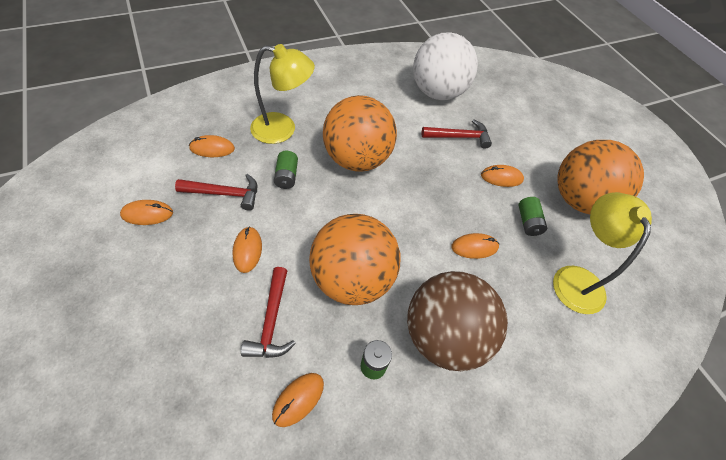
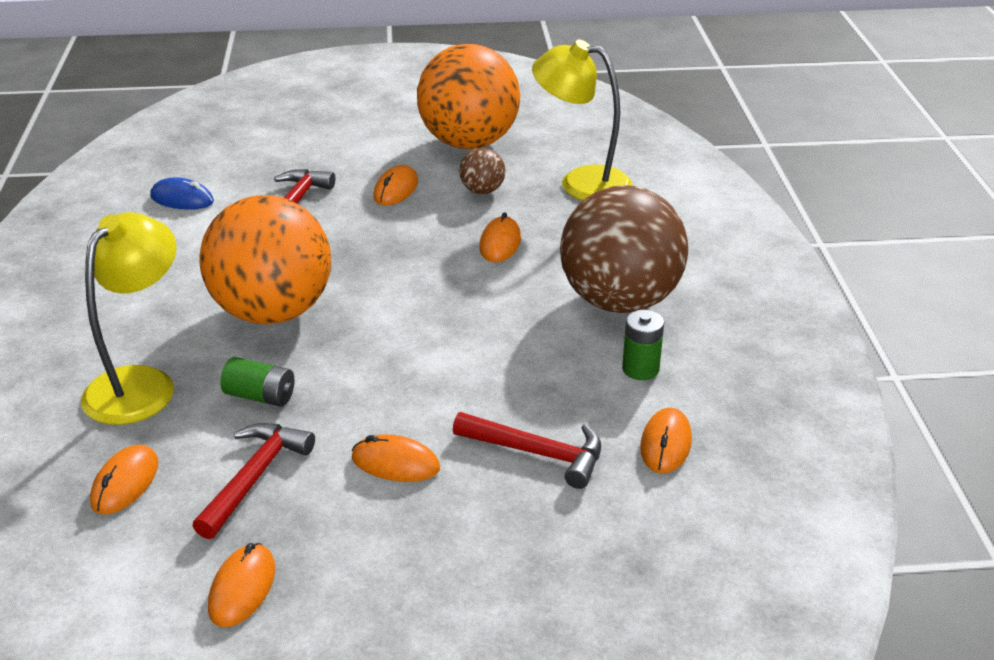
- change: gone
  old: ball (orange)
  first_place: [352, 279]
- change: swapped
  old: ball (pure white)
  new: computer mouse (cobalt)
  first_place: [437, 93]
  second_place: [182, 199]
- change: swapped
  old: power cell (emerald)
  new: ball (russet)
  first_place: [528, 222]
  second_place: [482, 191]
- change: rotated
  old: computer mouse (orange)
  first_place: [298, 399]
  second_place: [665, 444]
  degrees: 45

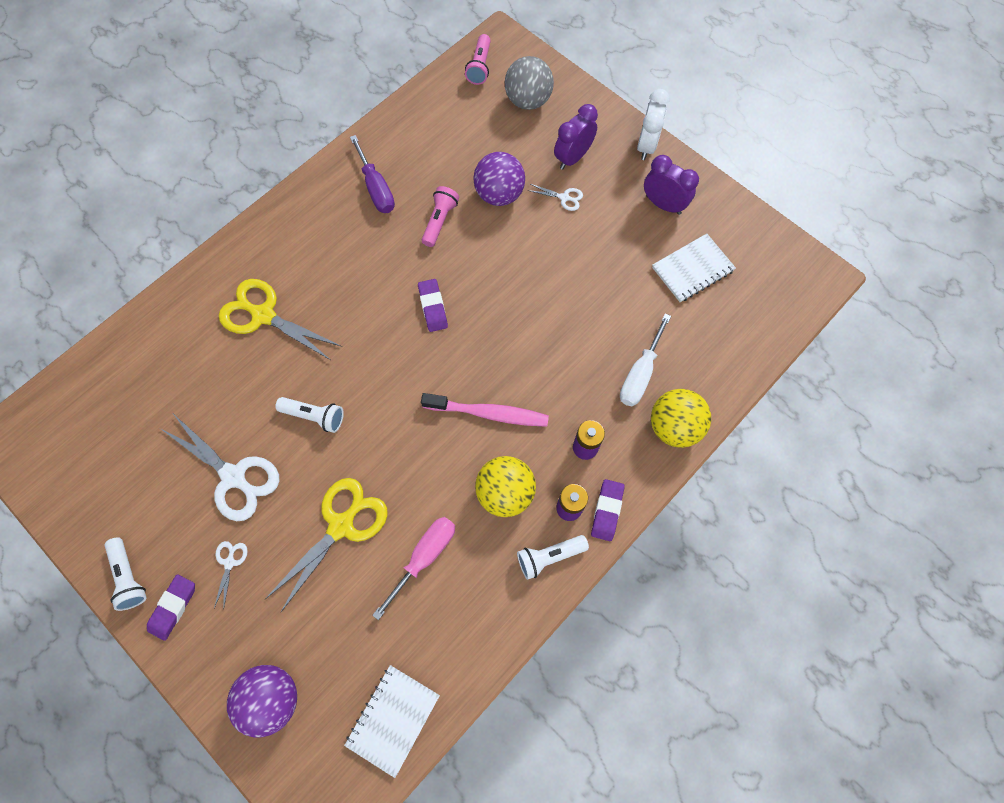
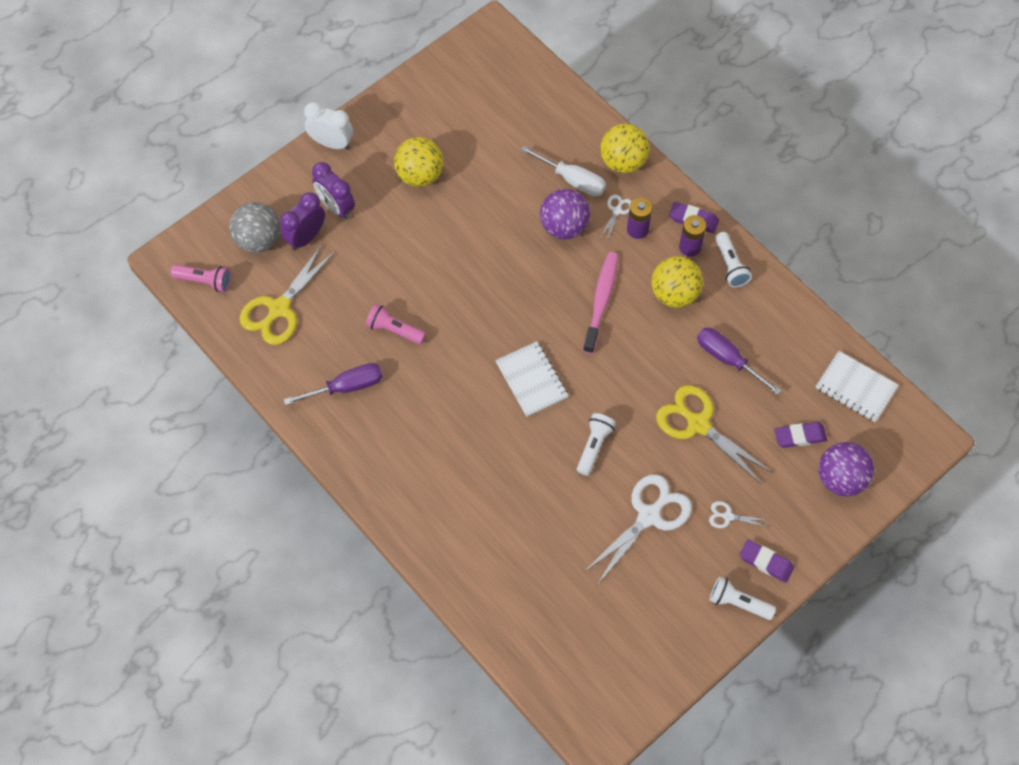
- change: new
  new: ball (bright yellow)
  second_place: [419, 175]
- change: shifted
  old: shears (bright yellow)
  first_place: [263, 315]
  second_place: [279, 309]
- change: shifted
  old: eraser (violet)
  first_place: [433, 307]
  second_place: [799, 436]
- change: shifted
  old: ball (violet)
  first_place: [499, 194]
  second_place: [564, 226]
- change: shifted
  old: shears (pure white)
  first_place: [564, 198]
  second_place: [617, 211]
- change: shifted
  old: alarm clock (violet)
  first_place: [663, 204]
  second_place: [306, 237]
- change: shifted
  old: notepad (pure white)
  first_place: [692, 269]
  second_place: [531, 380]
- change: repainted
  old: flat screwdriver (rose-pink)
  new: flat screwdriver (violet)
  first_place: [424, 557]
  second_place: [727, 359]
- change: rotated
  old: torch (pure white)
  first_place: [129, 577]
  second_place: [738, 602]
  degrees: -135

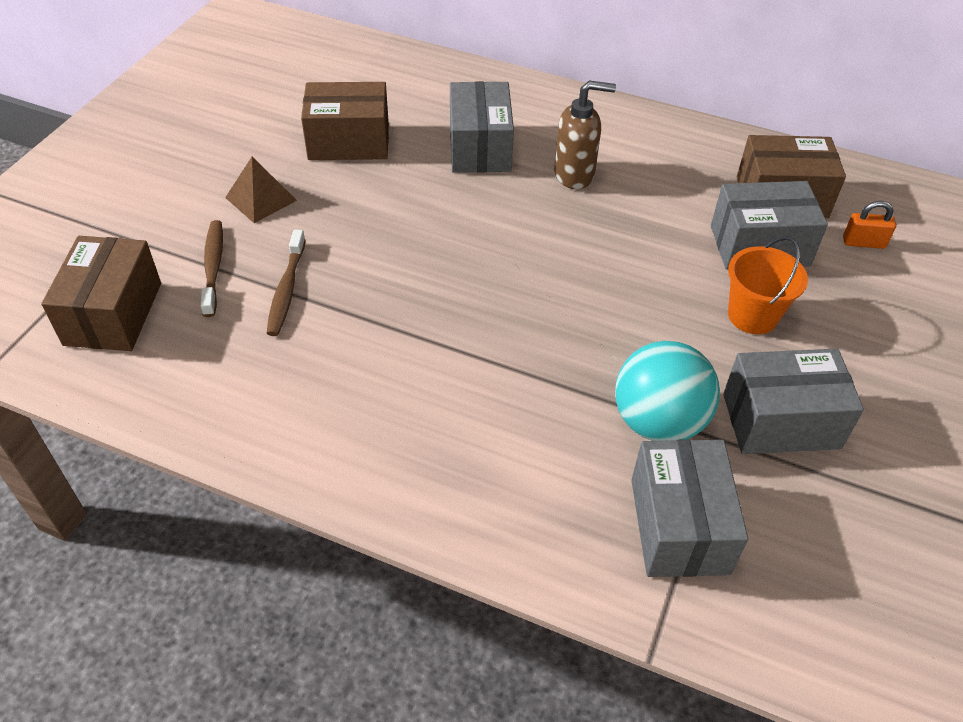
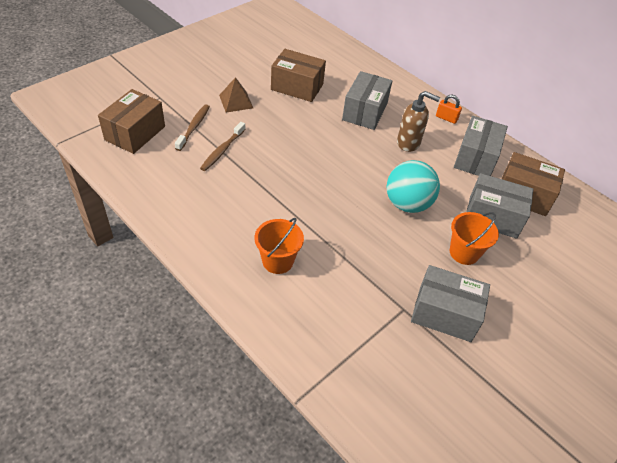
- change: new
  new: bucket (orange)
  second_place: [277, 261]
- change: shifted
  old: ball (turquoise)
  first_place: [658, 422]
  second_place: [407, 204]
- change: shifted
  old: package (grey)
  first_place: [679, 526]
  second_place: [475, 158]
- change: shifted
  old: lock (orange)
  first_place: [863, 243]
  second_place: [446, 118]

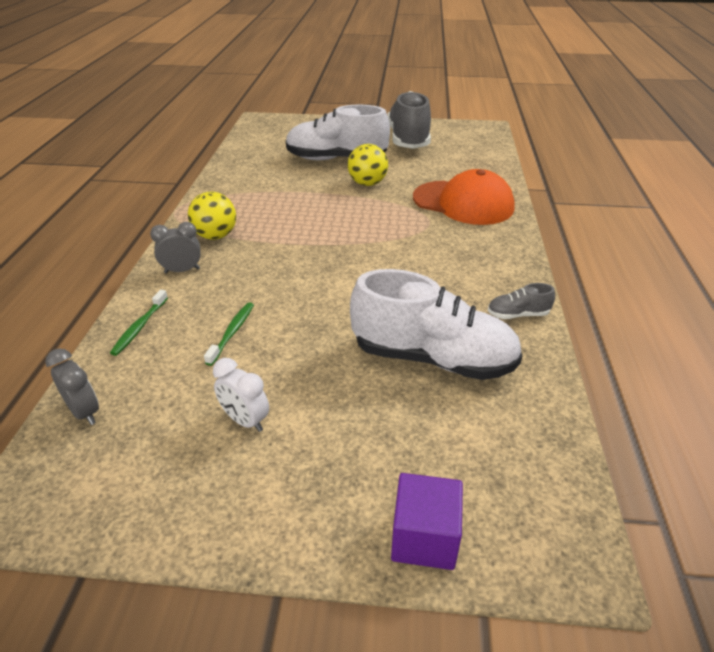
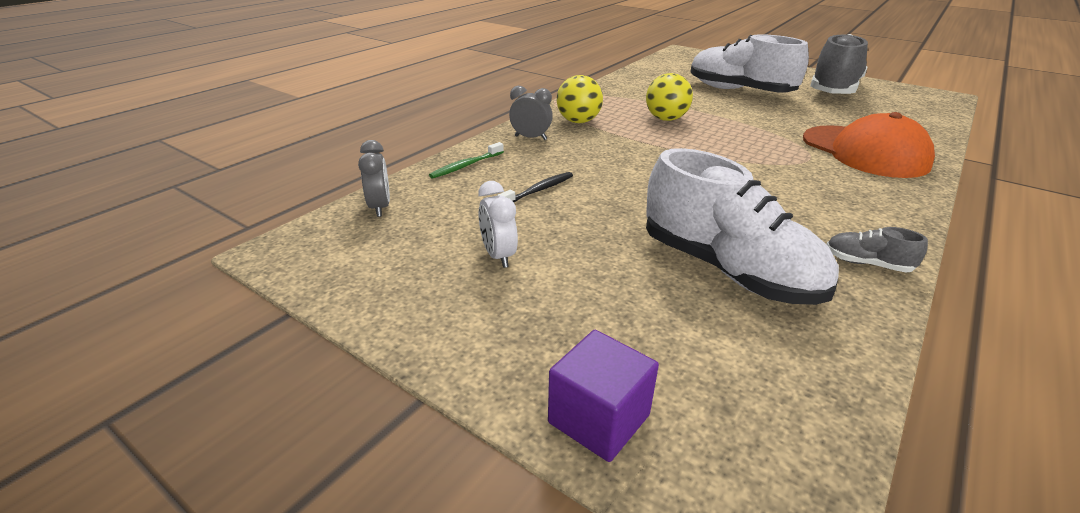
- change: shifted
  old: ball (bright yellow)
  first_place: [367, 183]
  second_place: [666, 119]
- change: repainted
  old: dental brush (emerald)
  new: dental brush (jet-black)
  first_place: [232, 332]
  second_place: [538, 190]

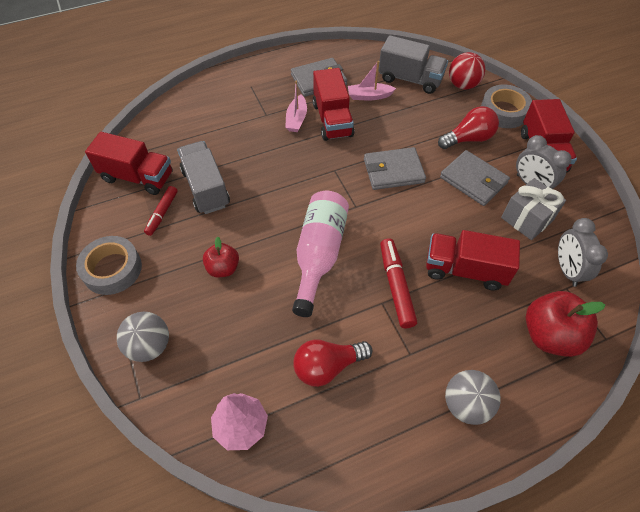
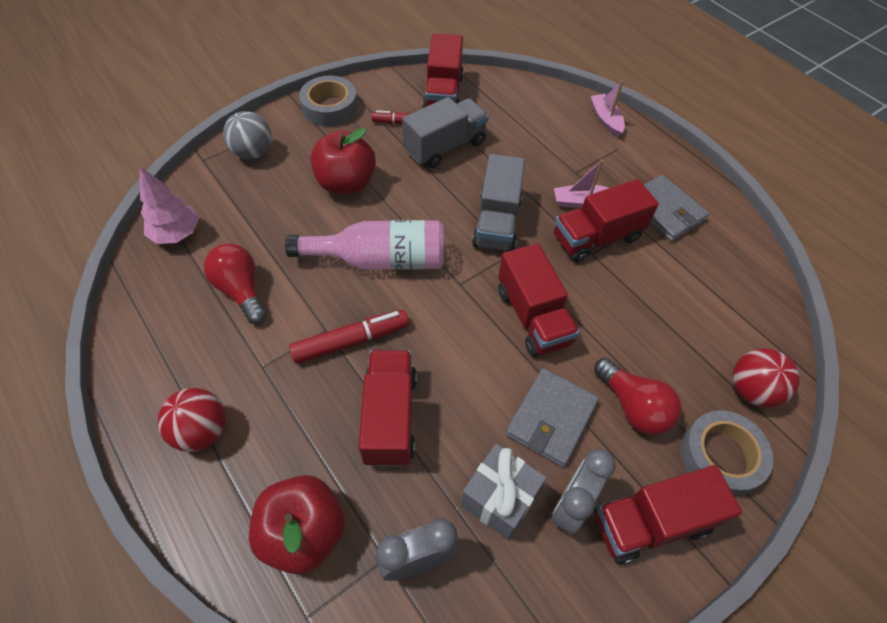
- change: shifted
  old: sailboat (rose-pink)
  first_place: [369, 96]
  second_place: [605, 120]
- change: shifted
  old: truck (grey)
  first_place: [410, 79]
  second_place: [497, 222]
- change: swapped
  old: billfold (grey)
  new: truck (red)
  first_place: [393, 171]
  second_place: [533, 316]
- change: repainted
  old: ball (grey)
  new: ball (red)
  first_place: [466, 404]
  second_place: [202, 431]
- change: scaled
  old: apple fruit (red)
  first_place: [223, 268]
  second_place: [346, 183]
  factor: 1.68

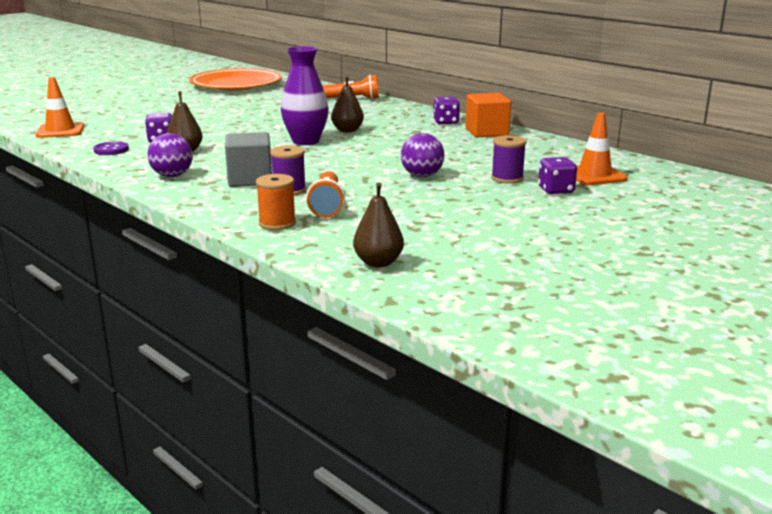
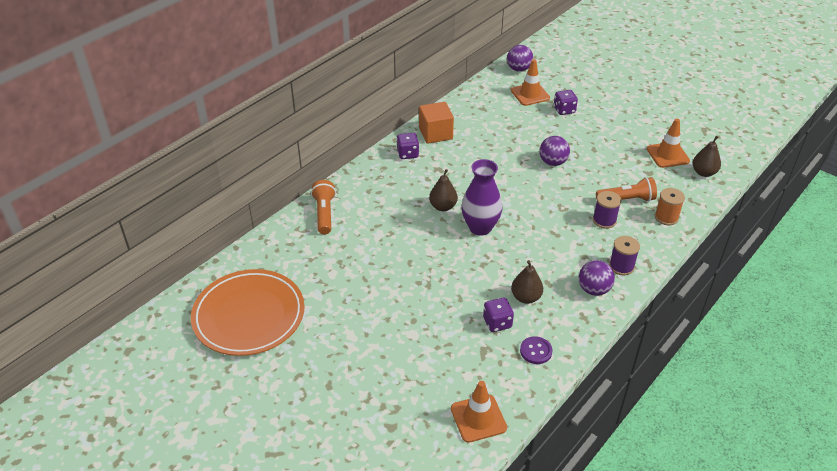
- change: gone
  old: block (grey)
  first_place: [250, 179]
- change: new
  new: ball (violet)
  second_place: [518, 69]
- change: new
  new: safety cone (orange)
  second_place: [667, 155]
- change: shifted
  old: bobbin (violet)
  first_place: [507, 178]
  second_place: [621, 266]

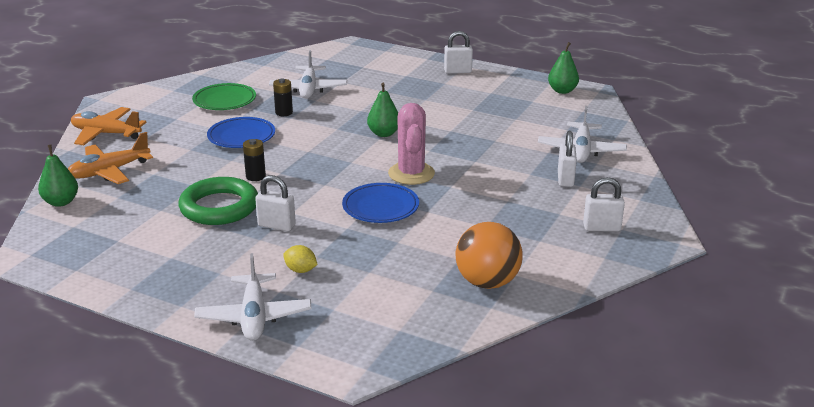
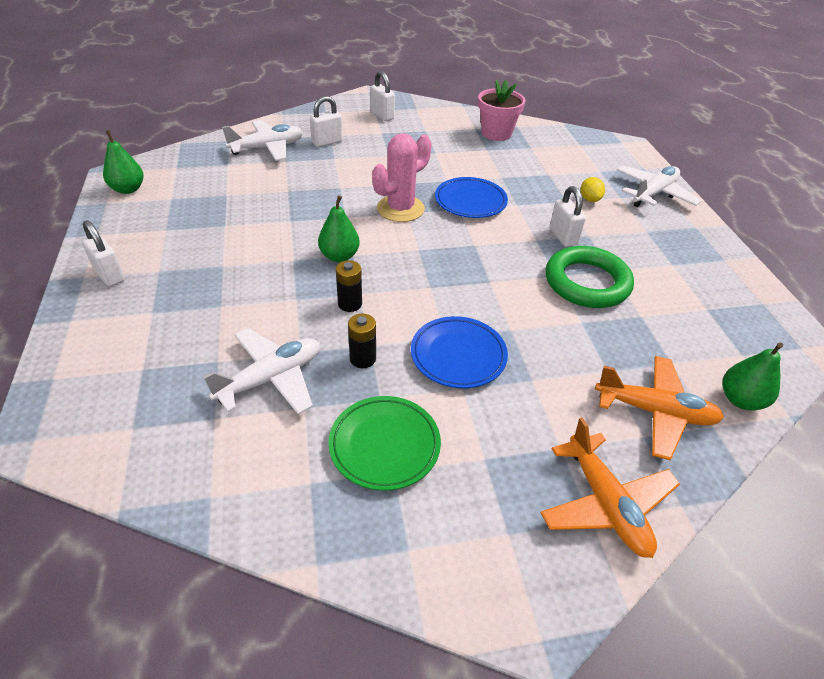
- change: shifted
  old: power cell (jet-black)
  first_place: [255, 176]
  second_place: [350, 304]
- change: swapped
  old: ball (orange)
  new: potted plant (rose-pink)
  first_place: [487, 282]
  second_place: [496, 133]

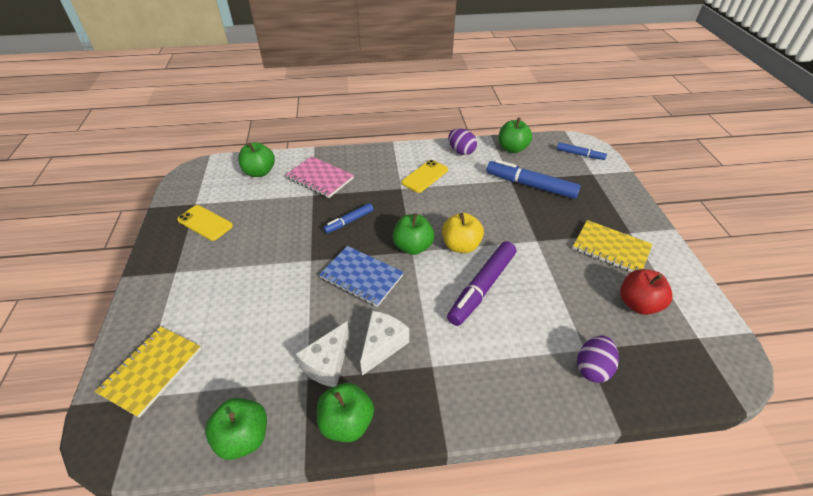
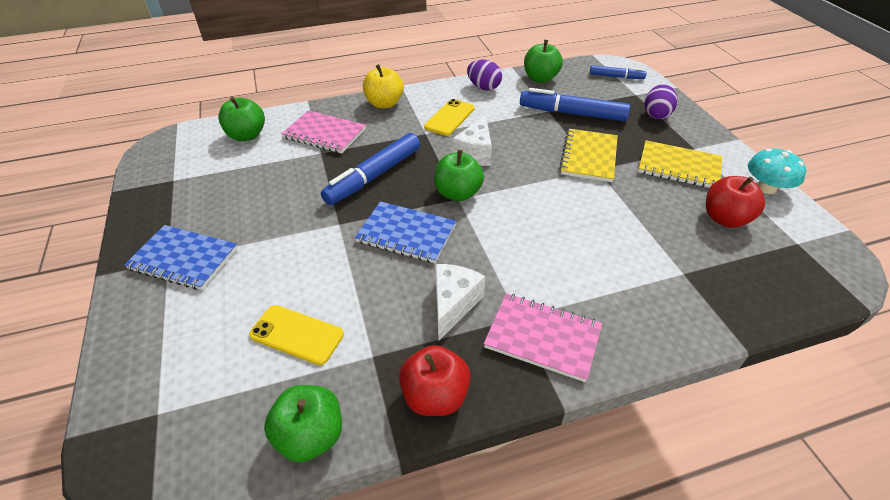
- change: gone
  old: marker pen (violet)
  first_place: [482, 287]
- change: new
  new: notepad (cobalt)
  second_place: [184, 259]
- change: new
  new: notepad (rose-pink)
  second_place: [542, 338]
- change: new
  new: mushroom (turquoise)
  second_place: [766, 188]
- change: shifted
  old: notepad (bright yellow)
  first_place: [152, 371]
  second_place: [589, 157]
- change: shifted
  old: mobile phone (bright yellow)
  first_place: [205, 223]
  second_place: [296, 335]
- change: shifted
  old: piece of cheese (pure white)
  first_place: [327, 364]
  second_place: [475, 153]
- change: shifted
  old: apple fruit (bright yellow)
  first_place: [461, 246]
  second_place: [384, 104]
- change: shifted
  old: toy egg (violet)
  first_place: [592, 368]
  second_place: [656, 114]
- change: repainted
  old: apple fruit (emerald)
  new: apple fruit (red)
  first_place: [347, 422]
  second_place: [435, 396]
- change: scaled
  old: marker pen (cobalt)
  first_place: [349, 221]
  second_place: [374, 176]
  factor: 1.79

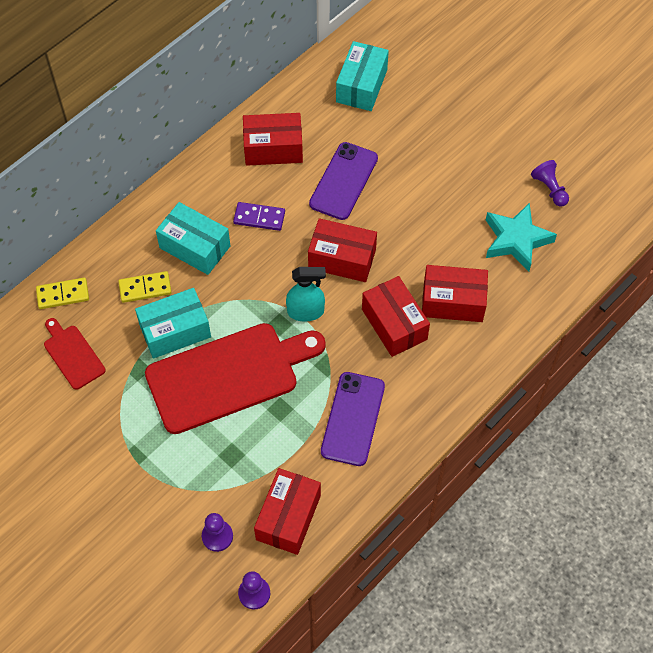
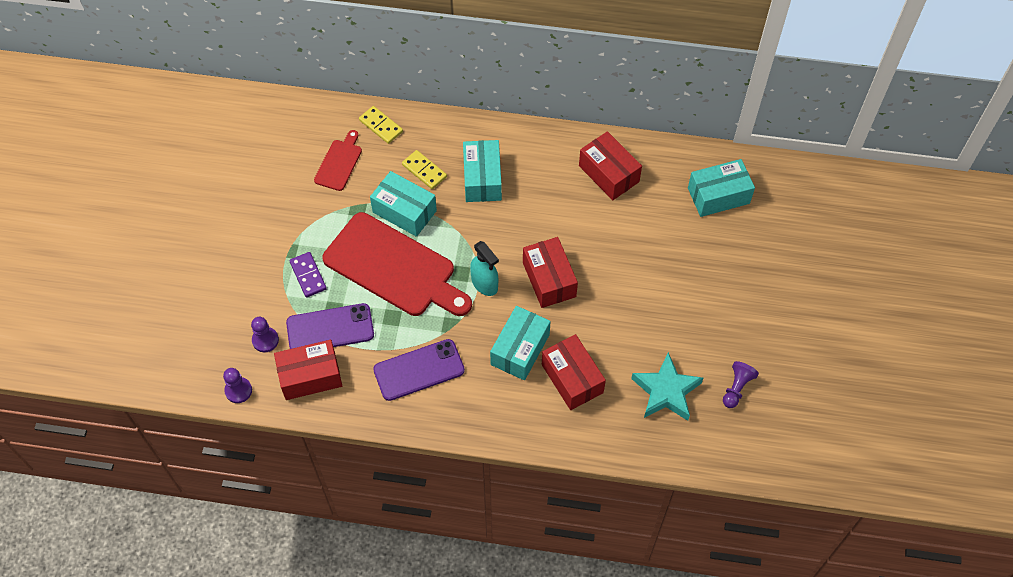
- change: shifted
  old: domino piece (violet)
  first_place: [259, 217]
  second_place: [308, 275]
- change: shifted
  old: mobile phone (violet)
  first_place: [343, 181]
  second_place: [330, 328]
- change: repainted
  old: package (red)
  new: package (turquoise)
  first_place: [394, 324]
  second_place: [520, 349]

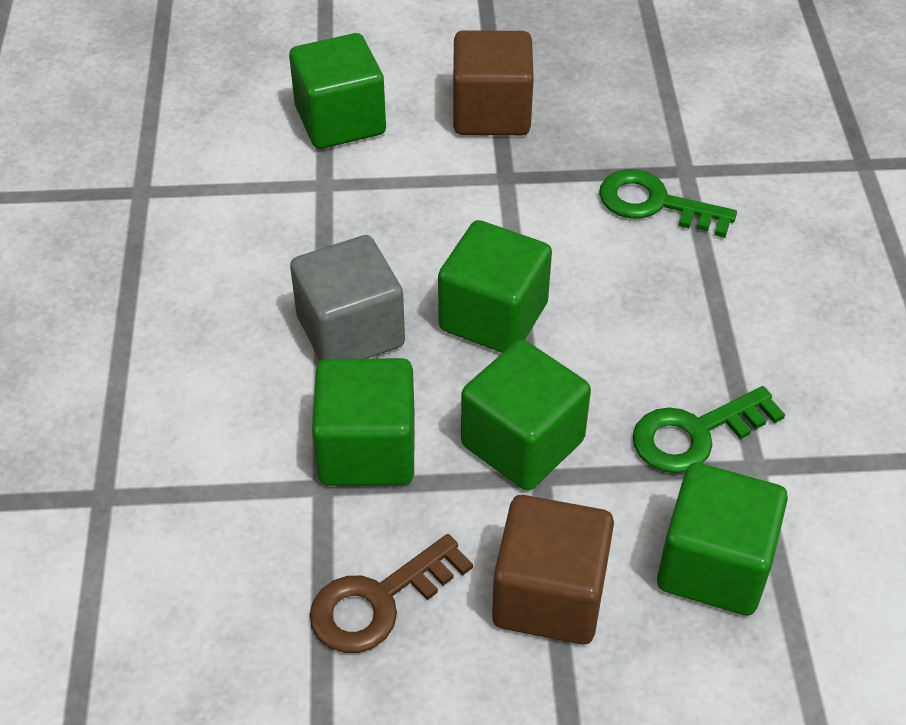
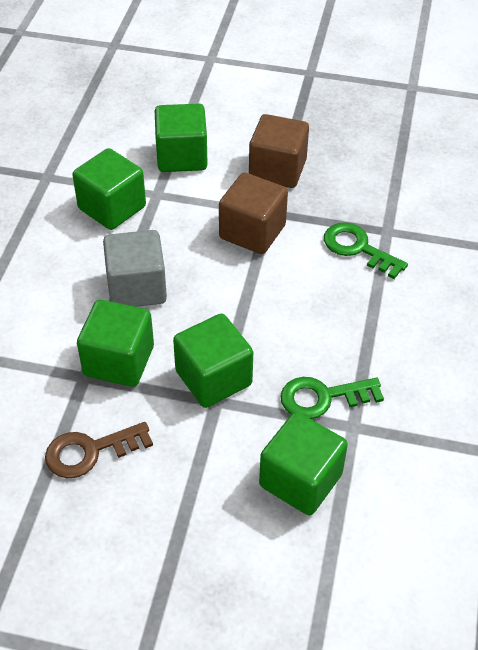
- change: shifted
  old: block (emerald)
  first_place: [493, 317]
  second_place: [112, 208]
- change: shifted
  old: block (russet)
  first_place: [549, 595]
  second_place: [252, 232]

